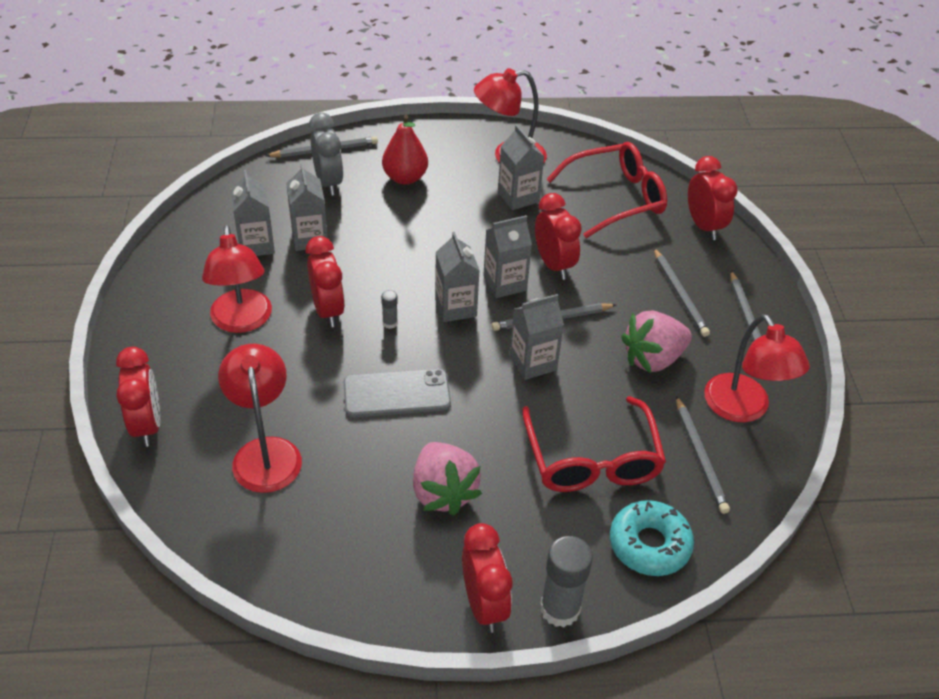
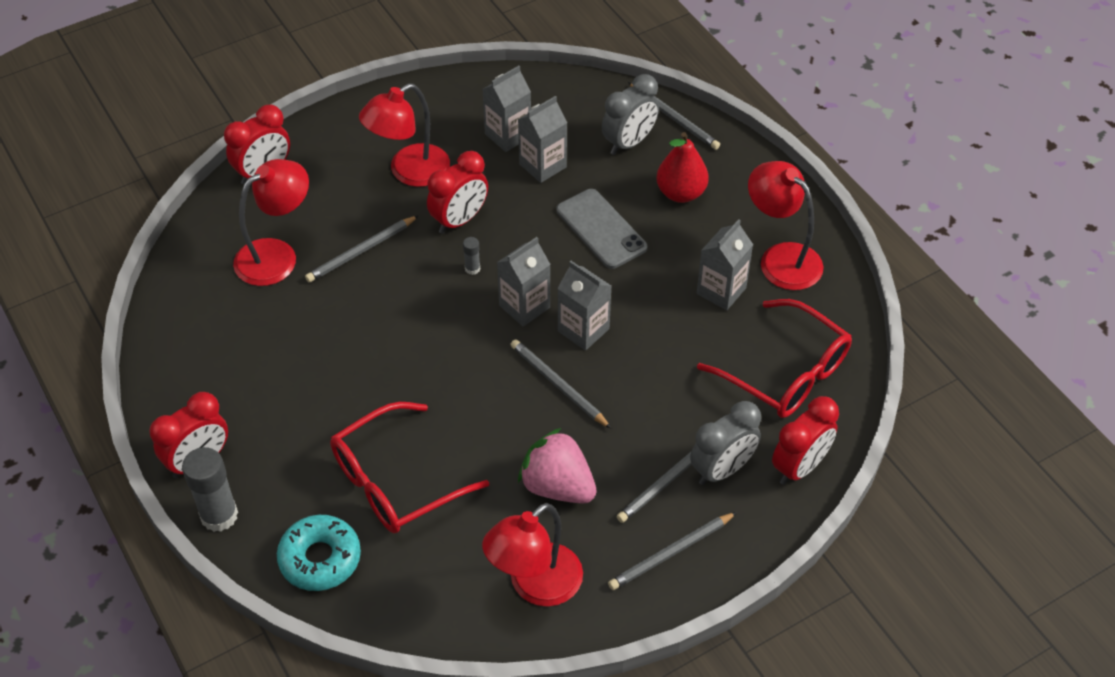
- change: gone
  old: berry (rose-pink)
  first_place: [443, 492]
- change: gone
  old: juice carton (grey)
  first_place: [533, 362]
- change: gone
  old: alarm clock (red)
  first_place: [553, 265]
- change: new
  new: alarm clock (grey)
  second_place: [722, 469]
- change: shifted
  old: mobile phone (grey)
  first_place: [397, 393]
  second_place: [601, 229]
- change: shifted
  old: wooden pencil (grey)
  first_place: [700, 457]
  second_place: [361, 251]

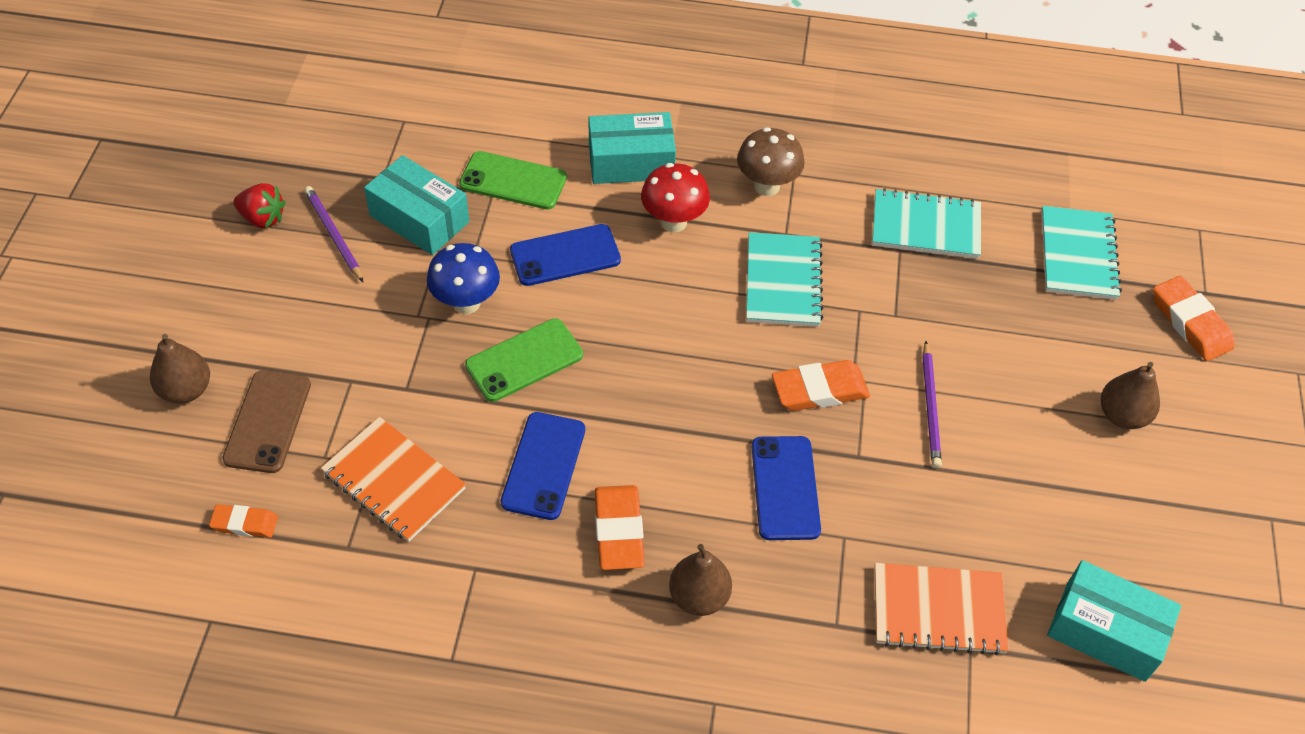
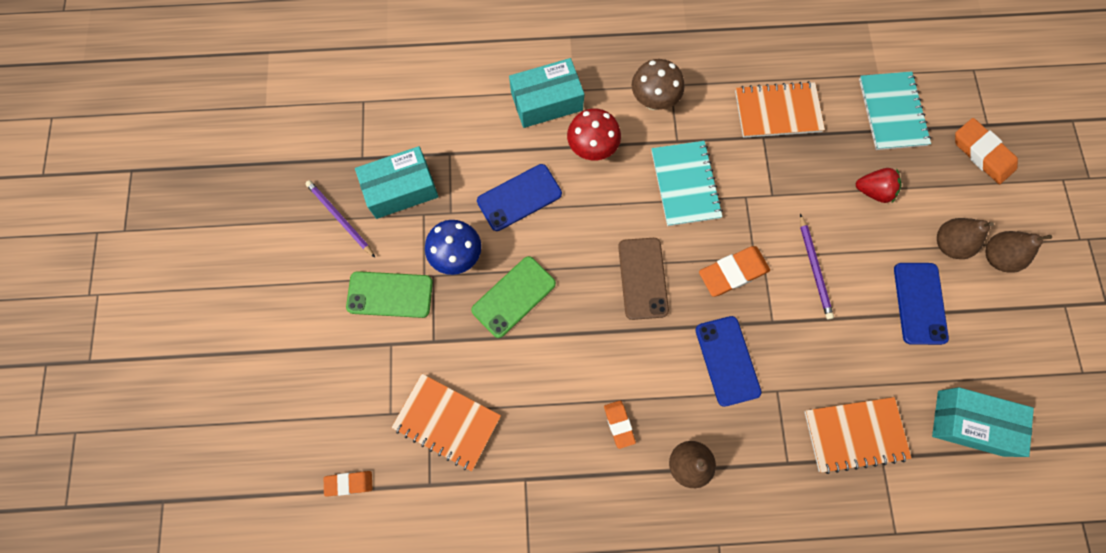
- change: shifted
  old: toy pear (russet)
  first_place: [186, 390]
  second_place: [997, 257]
- change: shifted
  old: mobile phone (russet)
  first_place: [268, 421]
  second_place: [643, 278]
- change: shifted
  old: berry (red)
  first_place: [263, 218]
  second_place: [873, 191]
- change: shifted
  old: mobile phone (emerald)
  first_place: [513, 181]
  second_place: [390, 295]
- change: shifted
  old: mobile phone (cobalt)
  first_place: [544, 466]
  second_place: [920, 303]
- change: repainted
  old: notepad (turquoise)
  new: notepad (orange)
  first_place: [925, 226]
  second_place: [777, 111]
- change: rotated
  old: package (turquoise)
  first_place: [419, 219]
  second_place: [401, 189]
  degrees: -45
- change: scaled
  old: eraser (orange)
  first_place: [619, 531]
  second_place: [619, 424]
  factor: 0.6

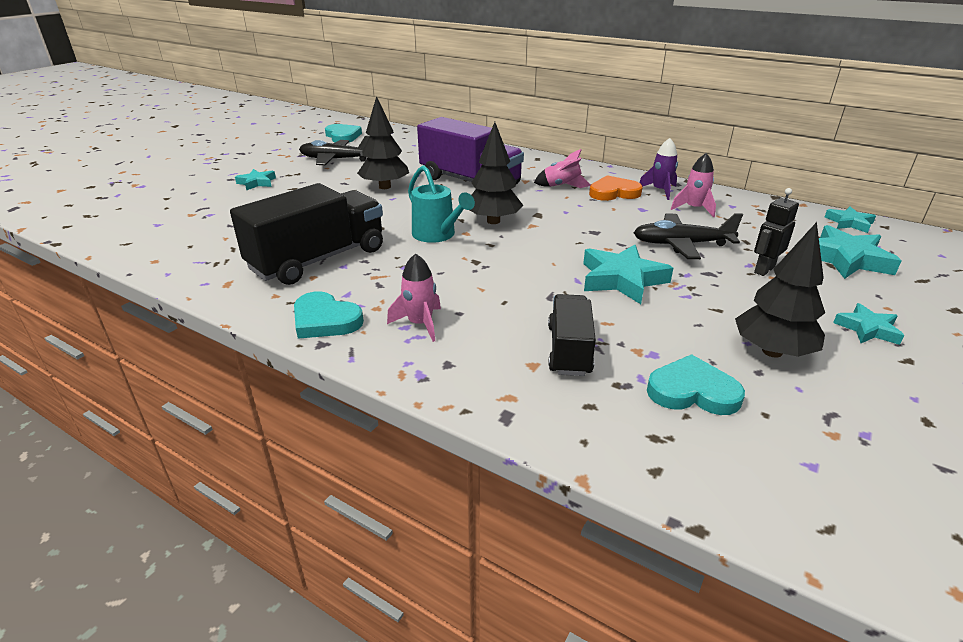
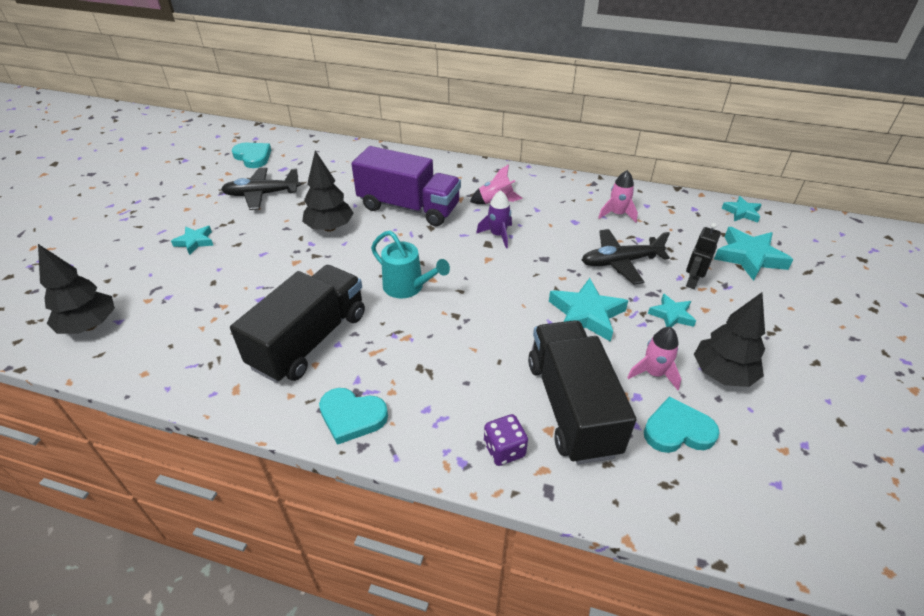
- change: gone
  old: heart (orange)
  first_place: [613, 192]
- change: new
  new: dice (violet)
  second_place: [504, 450]
- change: shifted
  old: rocket (rose-pink)
  first_place: [420, 324]
  second_place: [653, 373]
- change: shifted
  old: toy tree (jet-black)
  first_place: [493, 221]
  second_place: [90, 325]
- change: shifted
  old: rocket (violet)
  first_place: [660, 191]
  second_place: [498, 235]
- change: shifted
  old: star shape (turquoise)
  first_place: [867, 329]
  second_place: [671, 315]
- change: scaled
  old: truck (jet-black)
  first_place: [569, 350]
  second_place: [571, 406]
  factor: 1.73

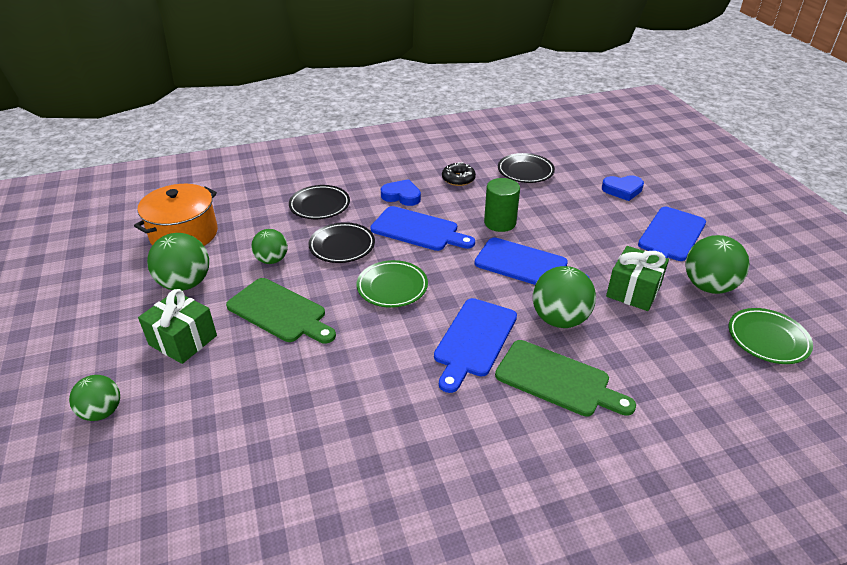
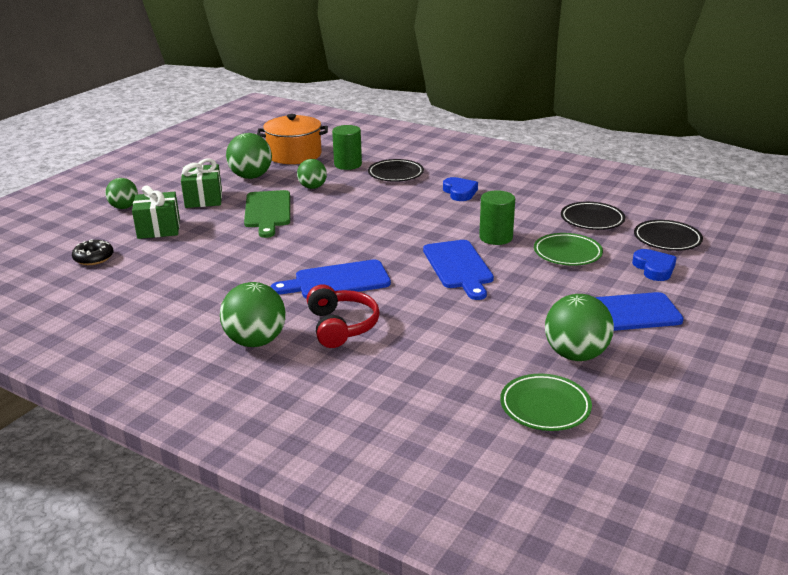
- change: gone
  old: bread board (cobalt)
  first_place: [418, 230]
- change: new
  new: solid cylinder (emerald)
  second_place: [348, 164]
- change: shifted
  old: plate (jet-black)
  first_place: [342, 246]
  second_place: [667, 239]
- change: shifted
  old: plate (emerald)
  first_place: [392, 287]
  second_place: [567, 253]
- change: shifted
  old: donut (jet-black)
  first_place: [458, 179]
  second_place: [94, 258]
- change: shifted
  old: ball (emerald)
  first_place: [559, 319]
  second_place: [256, 341]
- change: shifted
  old: wrapped gift (emerald)
  first_place: [633, 291]
  second_place: [159, 229]
- change: swapped
  old: bread board (emerald)
  new: over-ear headphones (red)
  first_place: [557, 380]
  second_place: [341, 326]
- change: rotated
  old: heart (cobalt)
  first_place: [622, 190]
  second_place: [654, 268]
  degrees: -150

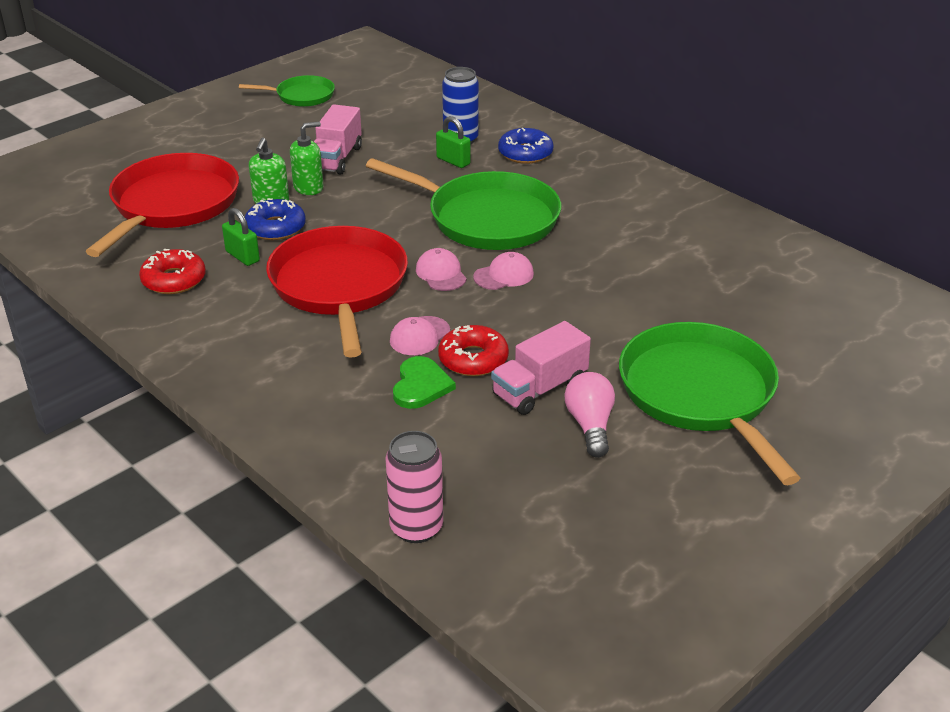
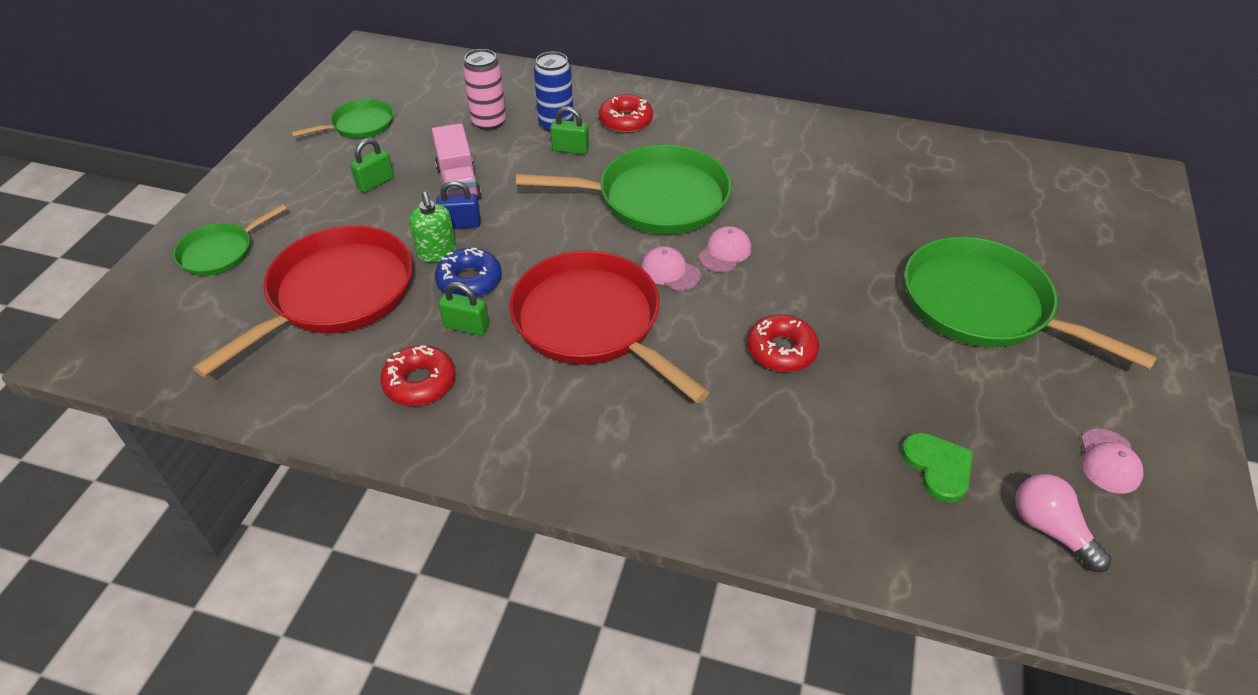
- change: gone
  old: truck (rose-pink)
  first_place: [539, 389]
- change: new
  new: pan (emerald)
  second_place: [220, 252]
- change: new
  new: lock (emerald)
  second_place: [375, 183]
- change: shifted
  old: tin (rose-pink)
  first_place: [416, 527]
  second_place: [489, 122]
- change: shifted
  old: baseball cap (rose-pink)
  first_place: [419, 336]
  second_place: [1109, 461]
- change: shifted
  old: heart (emerald)
  first_place: [421, 385]
  second_place: [938, 467]
- change: shifted
  old: bulb (rose-pink)
  first_place: [590, 425]
  second_place: [1050, 529]
- change: swapped
  old: soap pump (emerald)
  new: lock (cobalt)
  first_place: [308, 187]
  second_place: [460, 224]
- change: repainted
  old: donut (cobalt)
  new: donut (red)
  first_place: [525, 153]
  second_place: [625, 121]
- change: rotated
  old: pan (red)
  first_place: [172, 205]
  second_place: [336, 294]
  degrees: 45

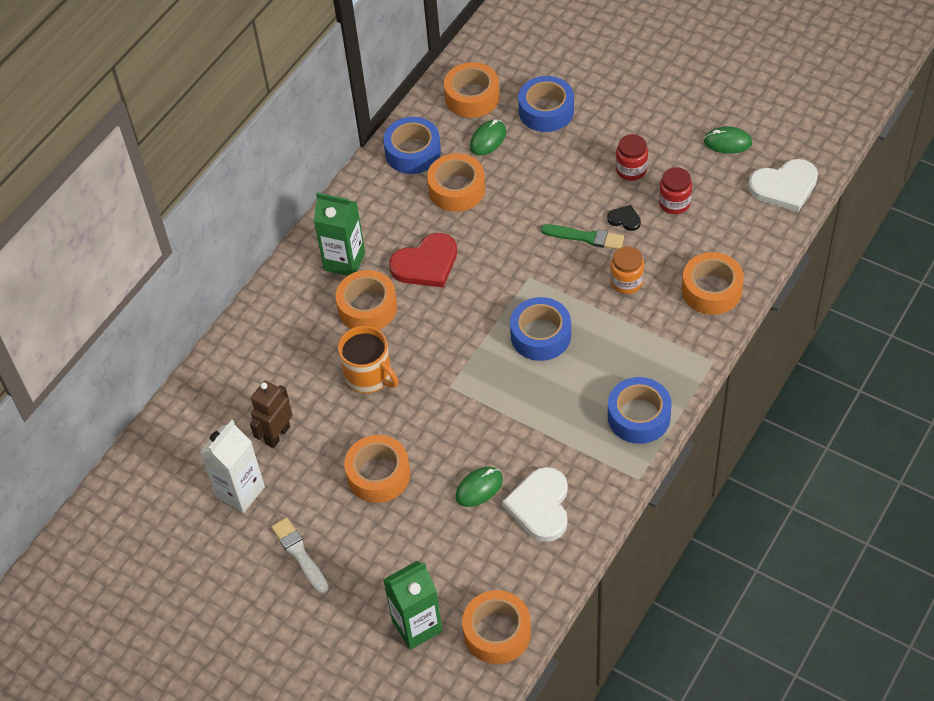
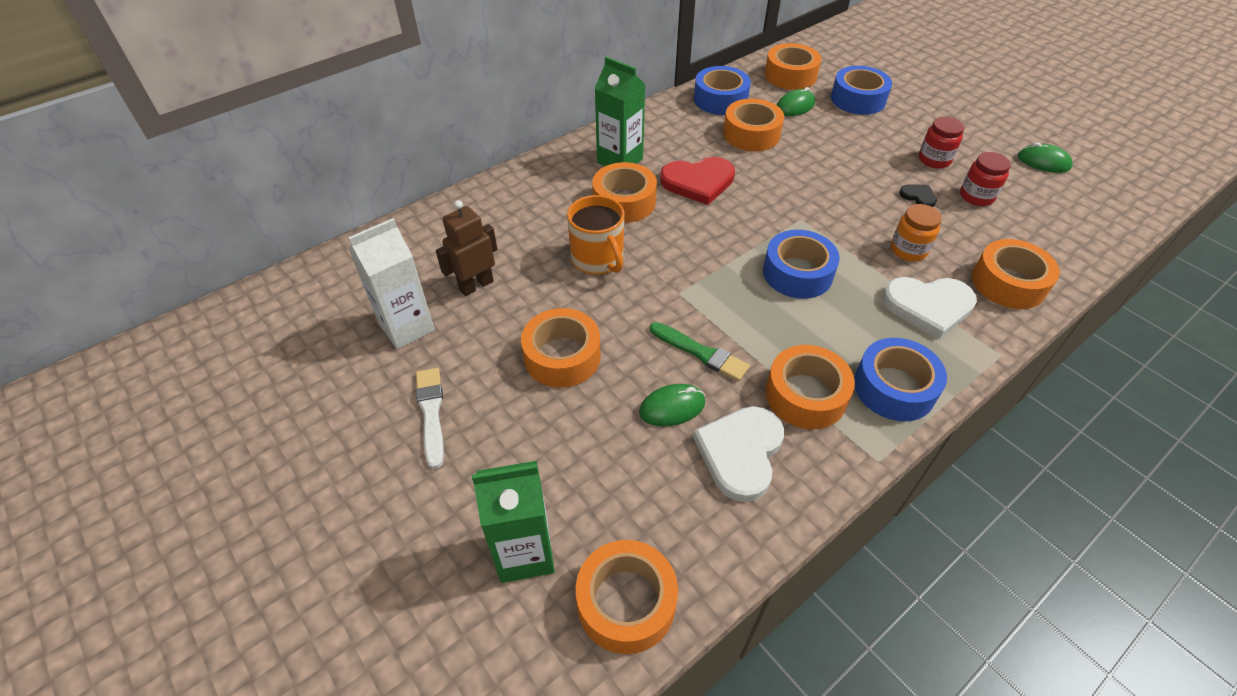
- change: new
  new: roll of tape (orange)
  second_place: [805, 395]
- change: shifted
  old: brush (emerald)
  first_place: [585, 237]
  second_place: [700, 353]
- change: shifted
  old: heart (pure white)
  first_place: [784, 187]
  second_place: [928, 306]

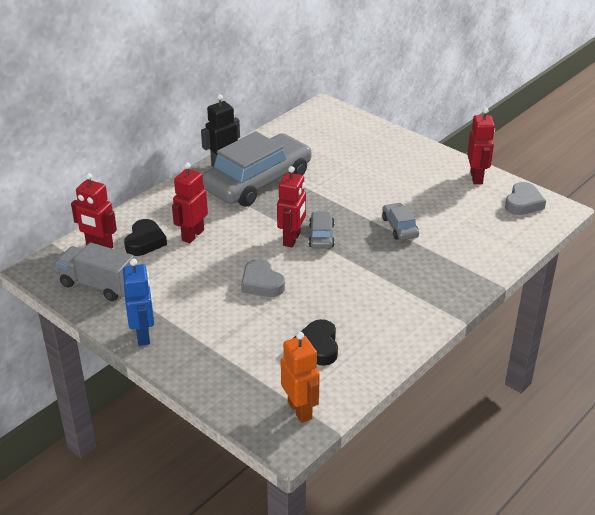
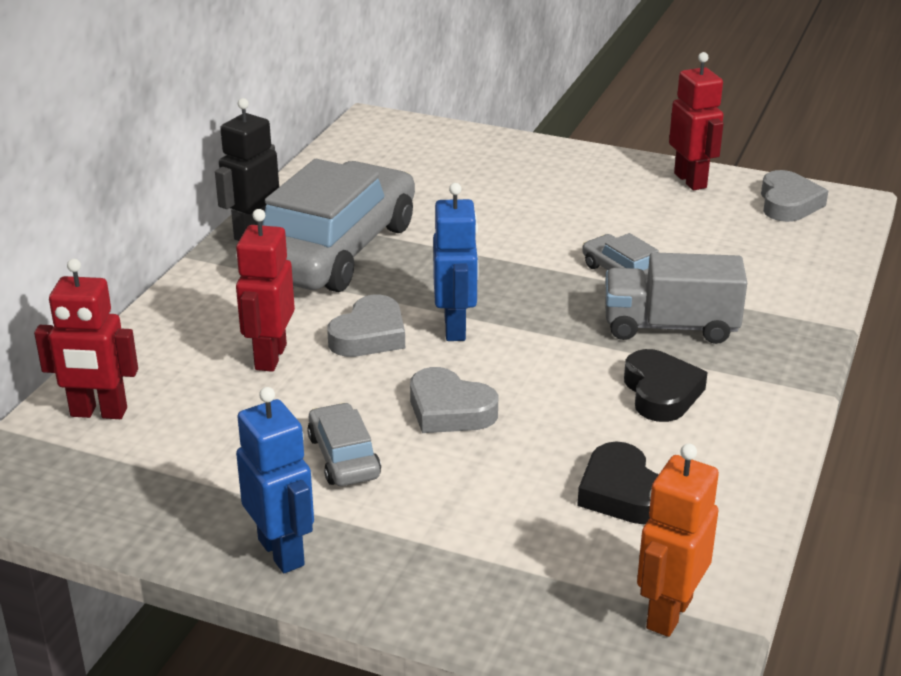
- change: new
  new: heart (grey)
  second_place: [369, 335]
- change: shifted
  old: truck (grey)
  first_place: [98, 285]
  second_place: [670, 327]
- change: shifted
  old: heart (jet-black)
  first_place: [145, 241]
  second_place: [661, 392]
- change: shifted
  old: car (grey)
  first_place: [321, 236]
  second_place: [344, 457]
- change: repainted
  old: robot (red)
  new: robot (cobalt)
  first_place: [292, 239]
  second_place: [455, 328]
- change: rotated
  old: robot (orange)
  first_place: [300, 410]
  second_place: [668, 613]
  degrees: -105

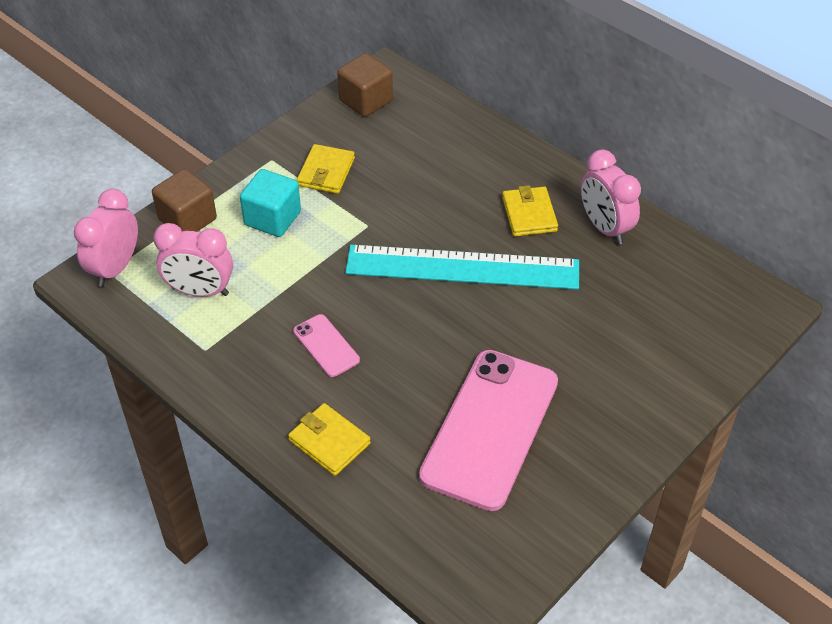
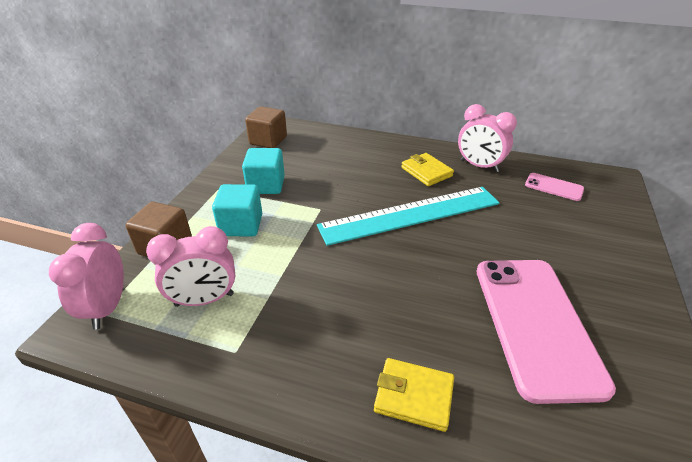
- change: shifted
  old: mobile phone (rose-pink)
  first_place: [326, 346]
  second_place: [553, 187]
- change: swapped
  old: billfold (bright yellow)
  new: block (turquoise)
  first_place: [326, 172]
  second_place: [266, 185]

